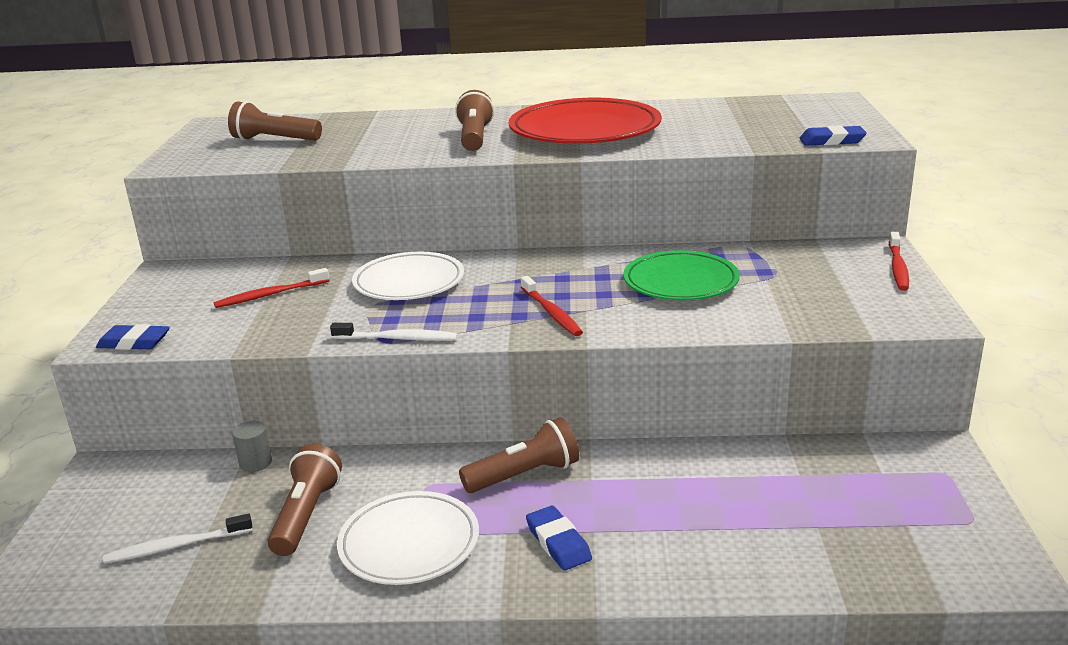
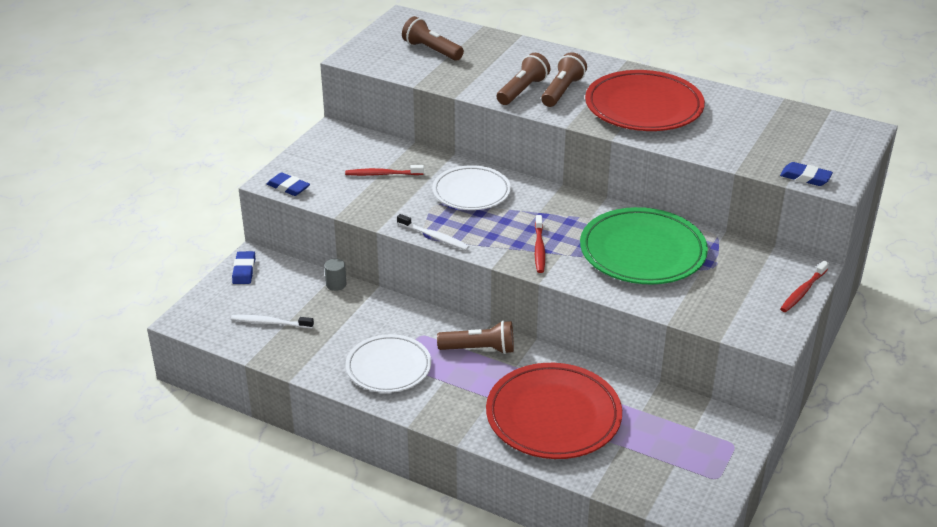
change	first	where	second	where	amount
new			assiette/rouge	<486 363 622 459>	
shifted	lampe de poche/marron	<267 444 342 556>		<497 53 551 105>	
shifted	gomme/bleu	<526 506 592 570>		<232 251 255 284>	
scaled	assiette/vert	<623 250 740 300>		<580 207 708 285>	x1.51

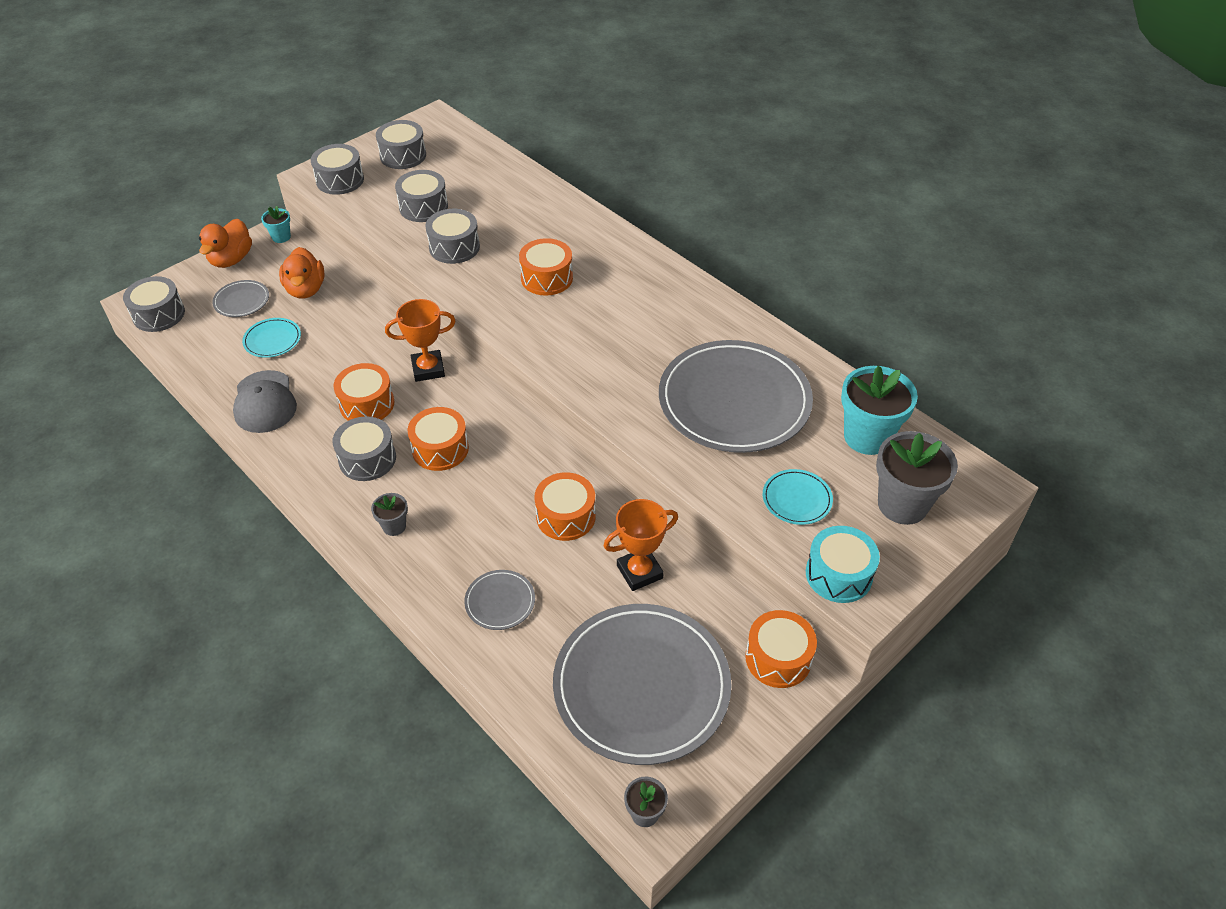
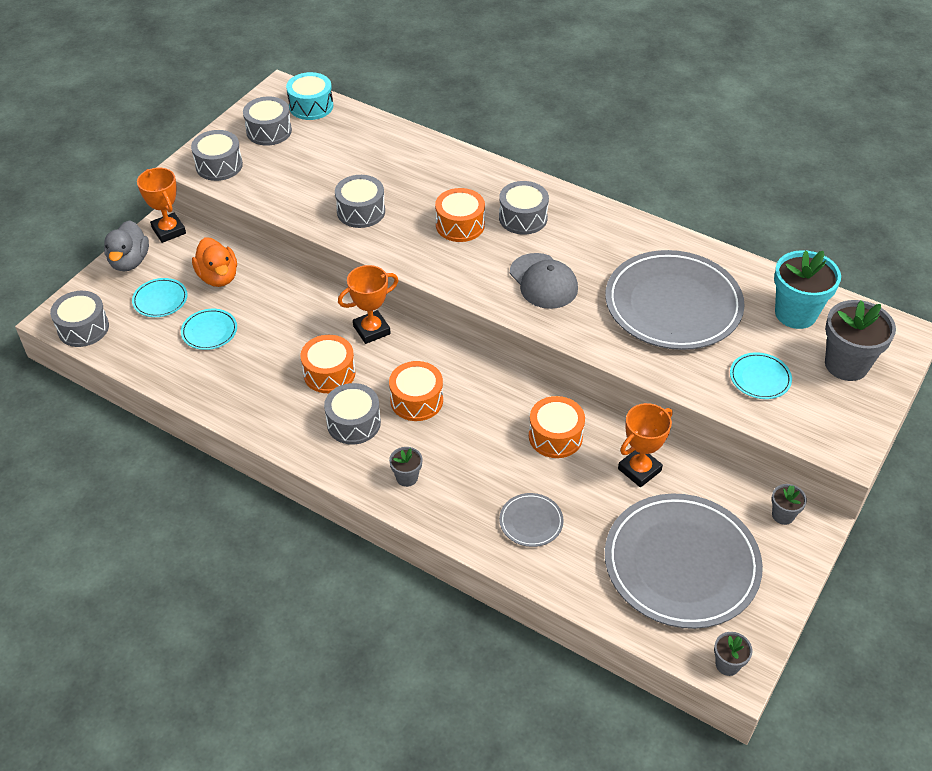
change	first	where	second	where	amount
shifted	casquette/gris	<233 370 297 433>		<510 253 578 309>	
shifted	tambour/gris	<395 170 448 222>		<499 181 549 235>	
shifted	tambour/turquoise	<806 526 880 603>		<286 72 333 120>	
swapped	pot de fleurs/turquoise	<261 206 291 243>	trophée/orange	<137 168 186 243>	
swapped	tambour/orange	<745 610 817 688>	pot de fleurs/gris	<771 484 807 525>	
repainted	canard/orange	<199 219 252 268>	canard/gris	<104 220 149 271>	
repainted	assiette/gris	<212 280 269 317>	assiette/turquoise	<132 278 188 317>	

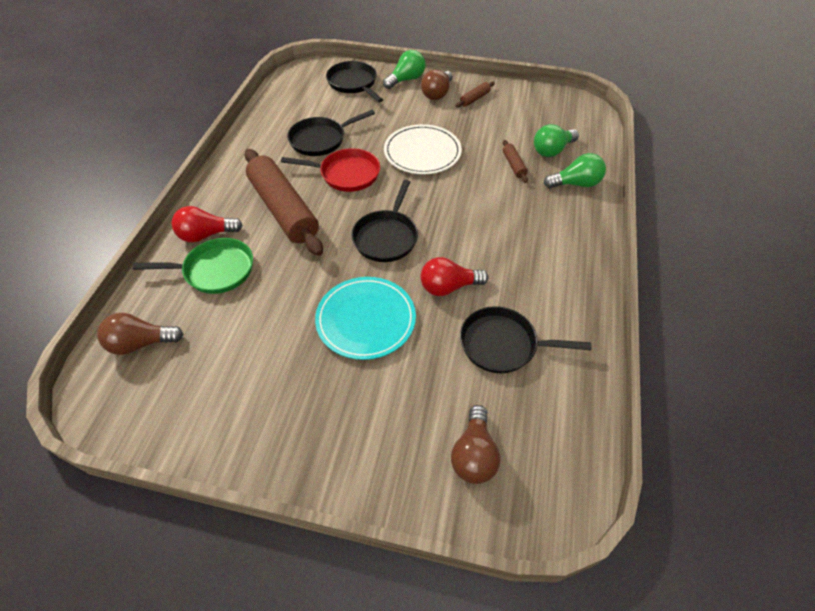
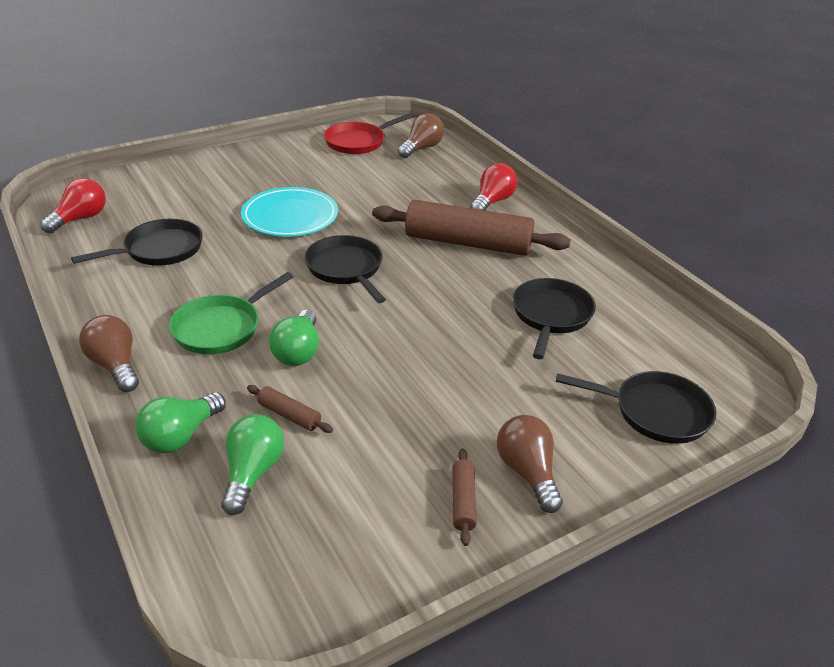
change	first	where	second	where	amount
gone	assiette/blanc	<384 124 462 174>			
shifted	poêle/vert	<133 238 253 294>		<169 272 293 354>	
shifted	poêle/rouge	<281 148 380 192>		<324 114 413 154>	
shifted	ampoule/vert	<383 50 425 89>		<269 310 319 366>	
shifted	ampoule/rouge	<421 257 489 296>		<40 178 106 234>	
shifted	ampoule/marron	<451 405 500 484>		<79 315 139 392>	

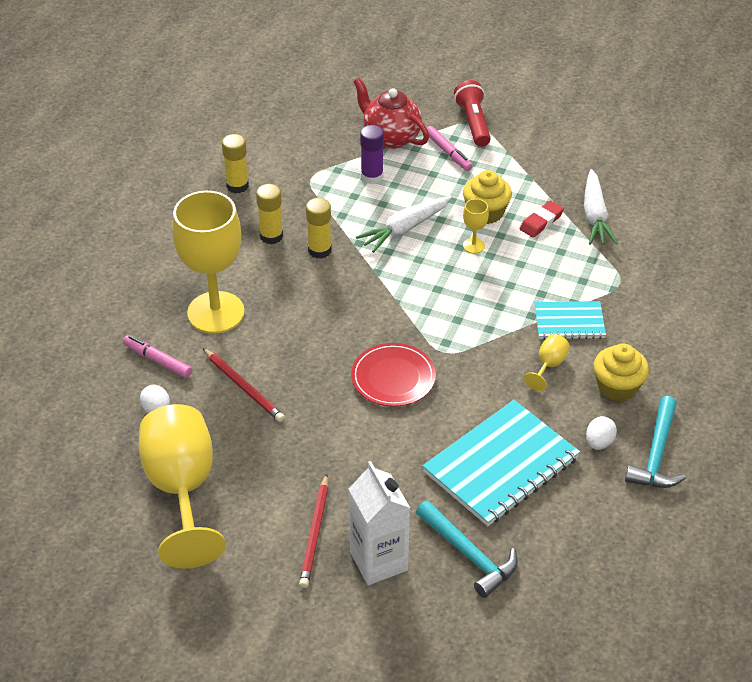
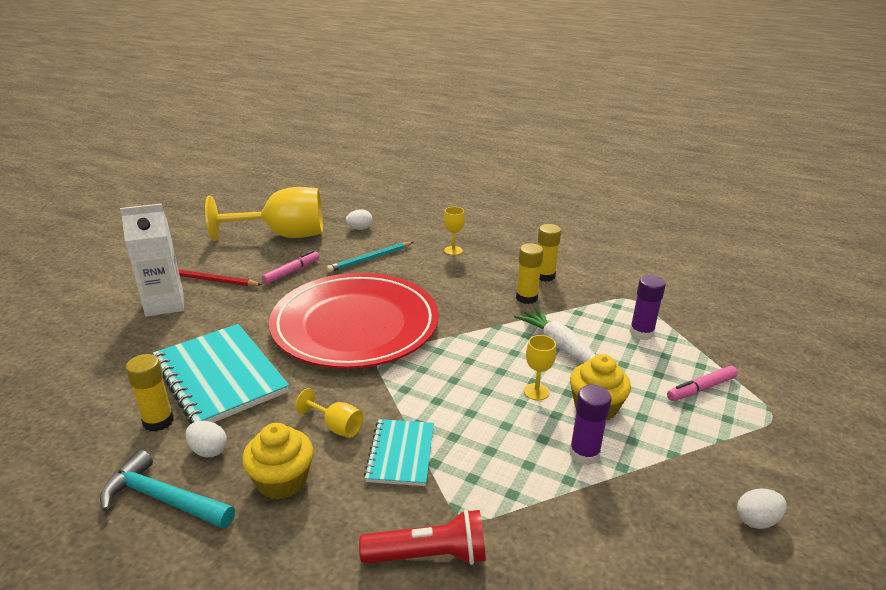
change	first	where	second	where	amount
gone	théière/rouge	<353 78 429 149>			
gone	marteau/turquoise	<416 501 518 598>			
gone	carotte/blanc	<584 169 618 245>			
new			œuf/blanc	<737 488 787 529>	
shifted	feutre/rose	<123 335 192 378>		<262 250 320 284>	
shifted	bâton de colle/jaune	<222 134 249 194>		<126 354 174 432>	
shifted	lampe de poche/rouge	<454 80 491 147>		<359 509 486 565>	
swapped	gomme/rouge	<520 200 564 237>	bâton de colle/violet	<569 385 612 465>	
repainted	crayon/rouge	<203 348 285 422>	crayon/turquoise	<326 242 413 272>	
scaled	verre à pied/jaune	<172 191 244 334>		<444 207 465 255>	x0.41
scaled	assiette/rouge	<351 343 436 407>		<269 273 439 369>	x2.13

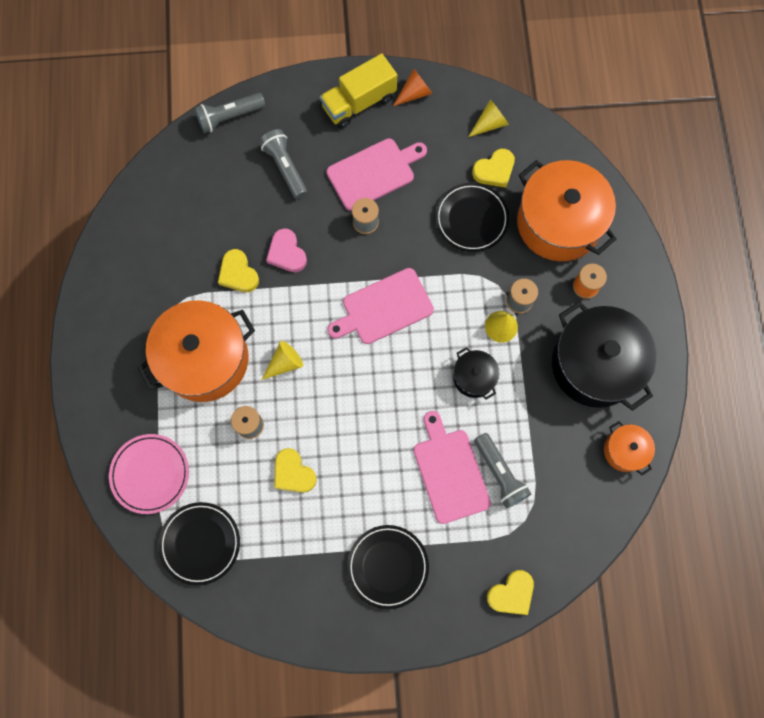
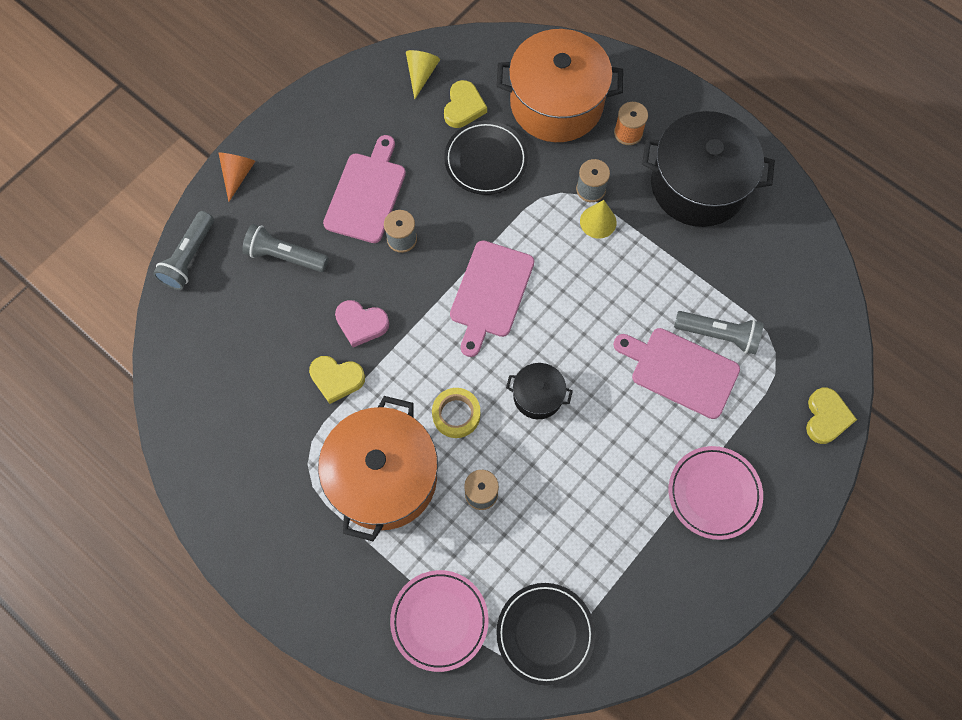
change	first	where	second	where	amount
gone	cœur/jaune	<274 448 317 493>			
gone	camion/jaune	<320 53 397 129>			
gone	marmite/orange	<604 421 655 475>			
shifted	cône/orange	<393 69 433 106>		<219 153 255 202>	
shifted	marmite/noir	<453 347 500 400>		<506 363 573 419>	
swapped	cône/jaune	<261 341 303 380>	ruban adhésif/jaune	<432 388 480 438>	
repainted	assiette/noir	<347 525 429 609>	assiette/rose	<669 446 763 540>	

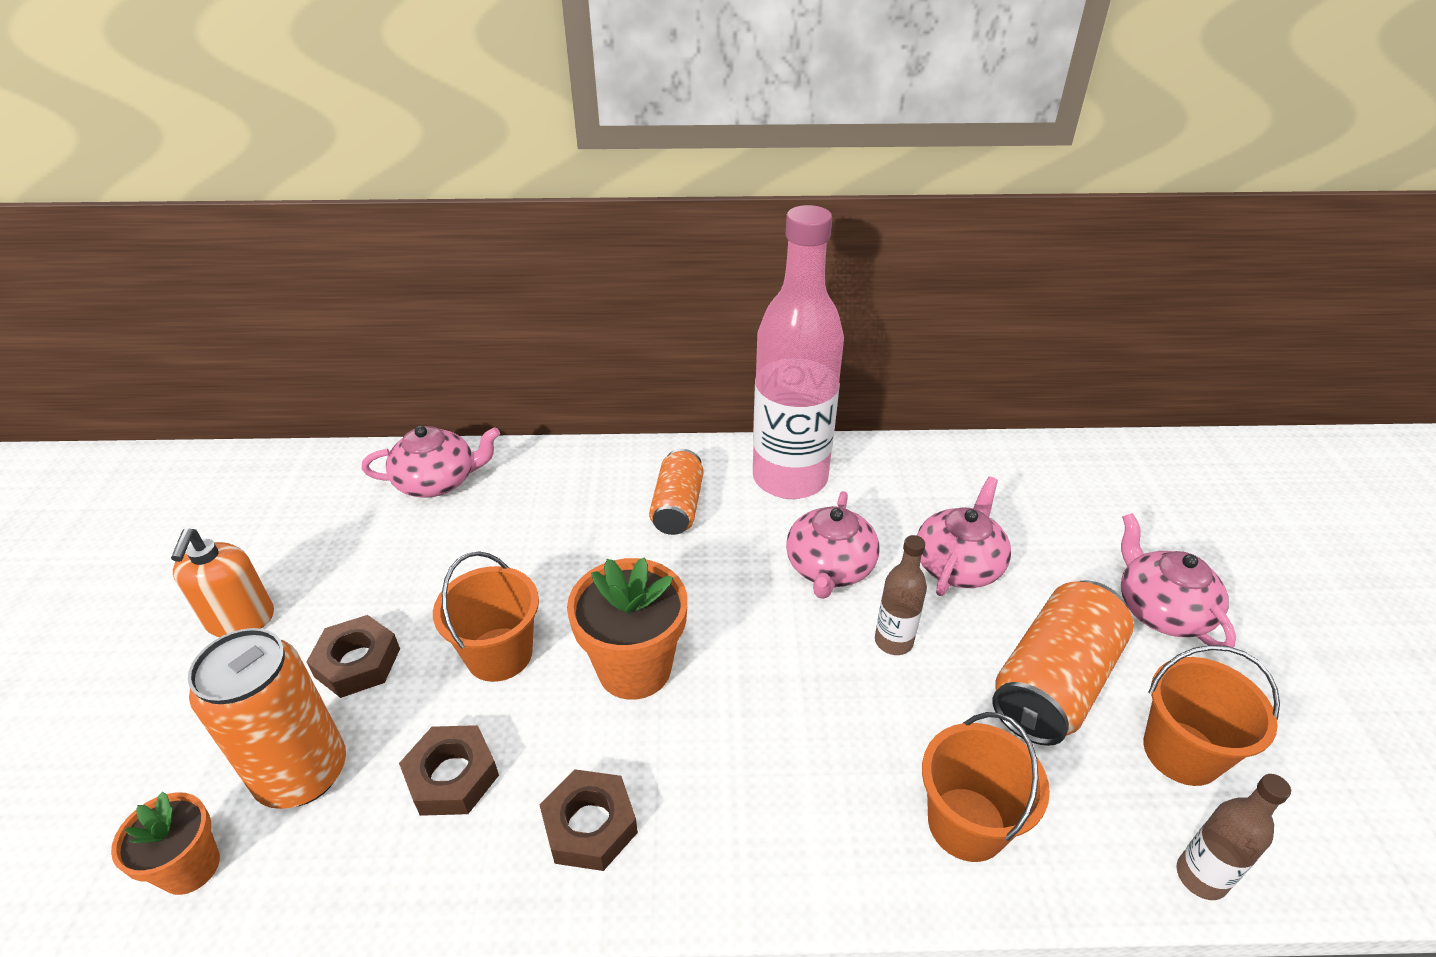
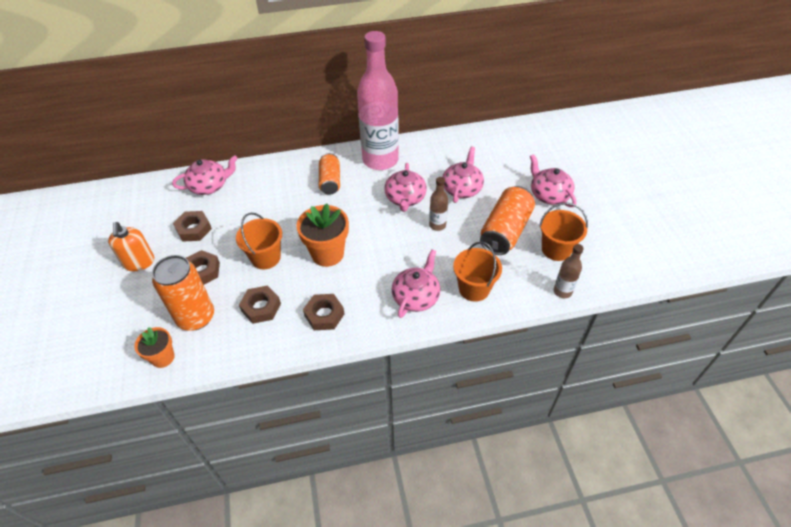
change	first	where	second	where	amount
new			écrou/marron	<173 211 212 242>	
new			théière/rose	<392 249 440 318>	

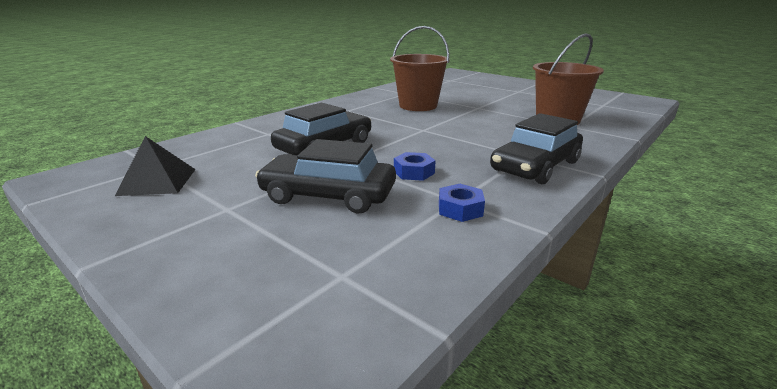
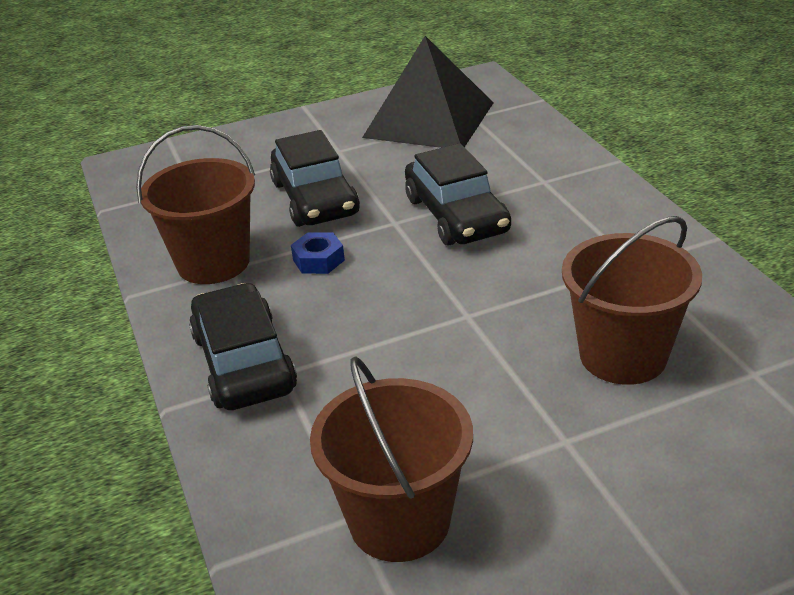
change	first	where	second	where	amount
swapped	écrou/bleu	<439 184 485 222>	seau/marron	<136 125 255 284>	
rotated	voiture/noir	<255 139 396 213>		<270 130 360 227>	120 degrees clockwise
scaled	pyramide/noir	<115 136 196 196>		<362 36 494 148>	x1.84

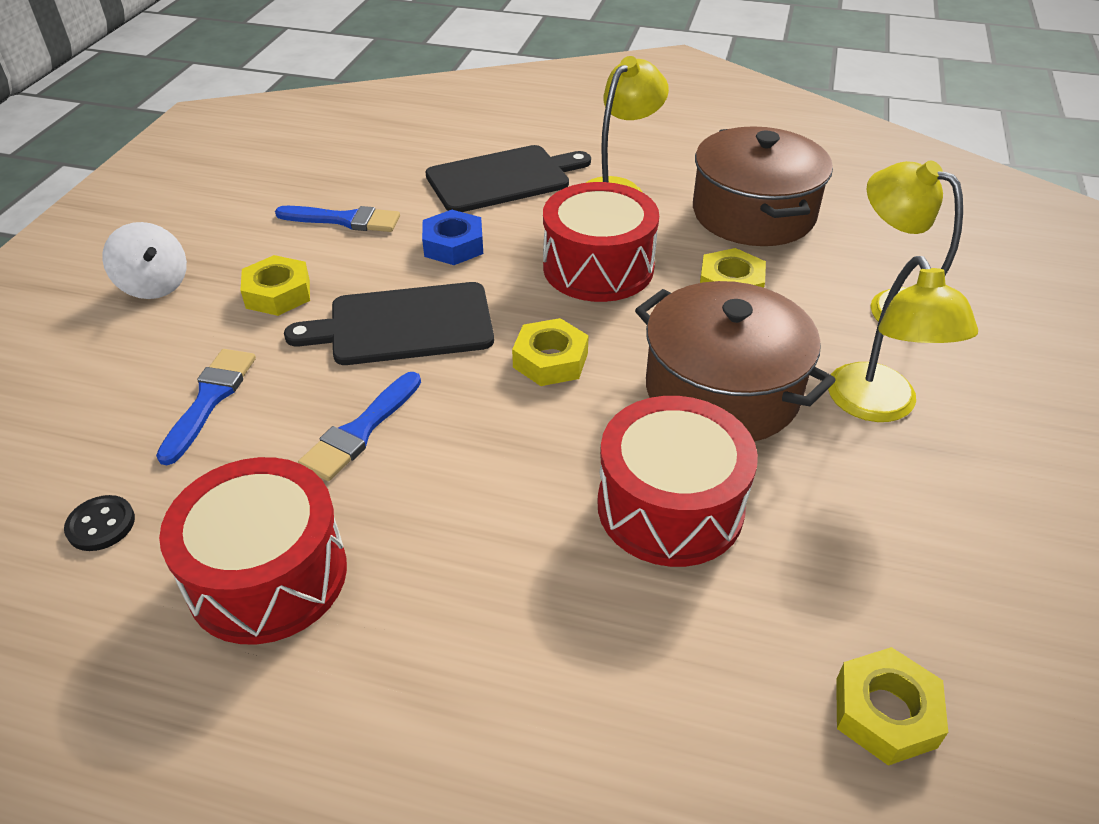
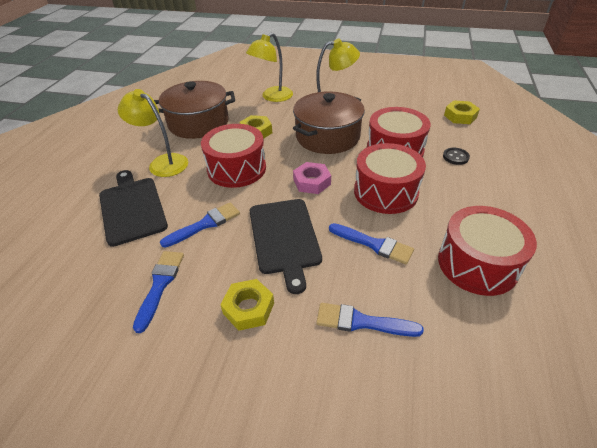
change	first	where	second	where	amount
gone	toupie/blanc	<102 222 187 299>			
new			tambour/rouge	<354 143 426 214>	
shifted	bouton/noir	<64 495 135 551>		<443 148 470 165>	
swapped	écrou/bleu	<422 210 483 265>	pinceau/bleu	<160 202 240 248>	
repainted	écrou/jaune	<512 318 589 386>	écrou/rose	<293 162 331 194>	

